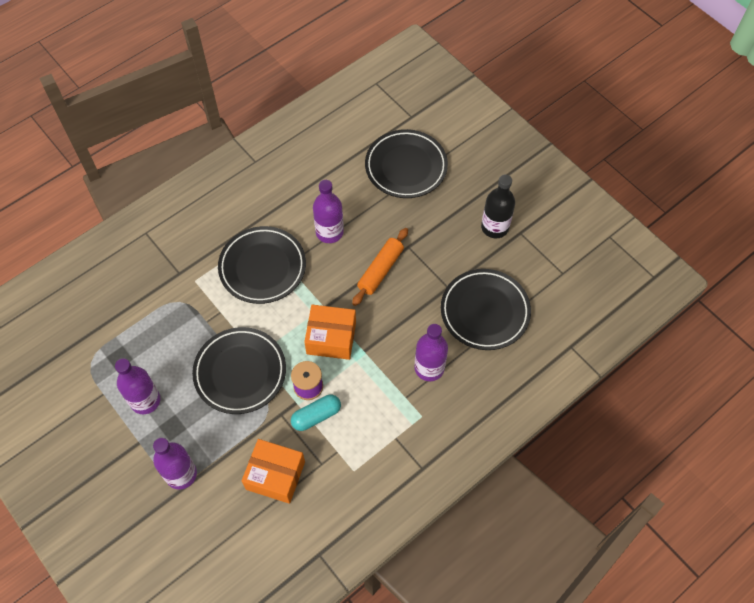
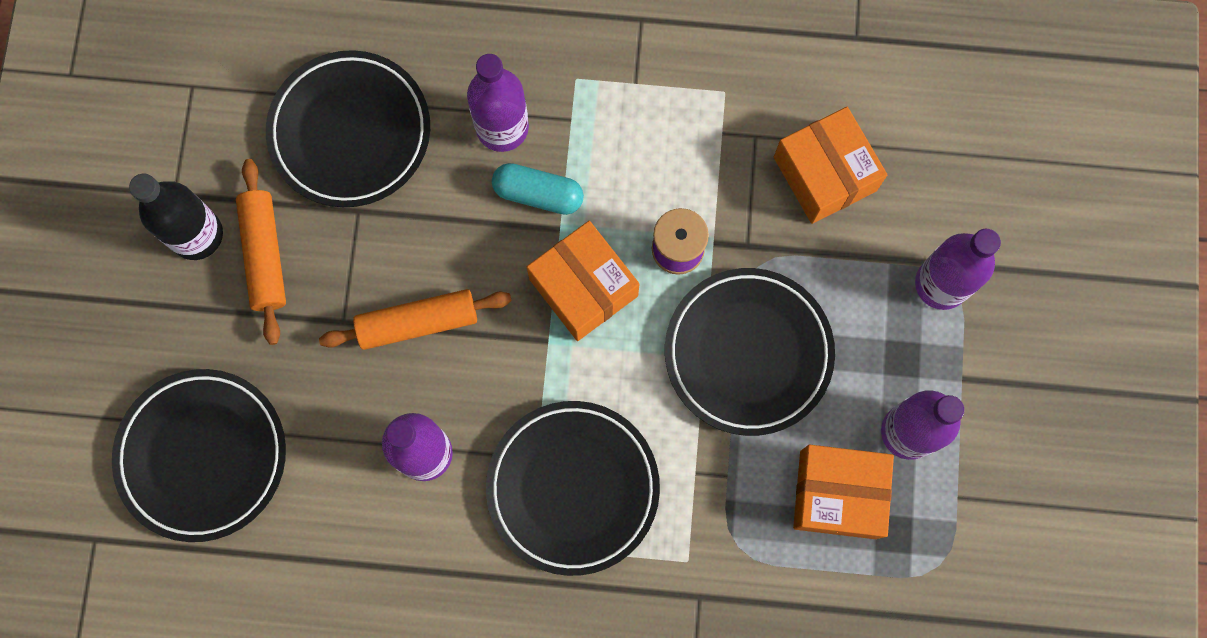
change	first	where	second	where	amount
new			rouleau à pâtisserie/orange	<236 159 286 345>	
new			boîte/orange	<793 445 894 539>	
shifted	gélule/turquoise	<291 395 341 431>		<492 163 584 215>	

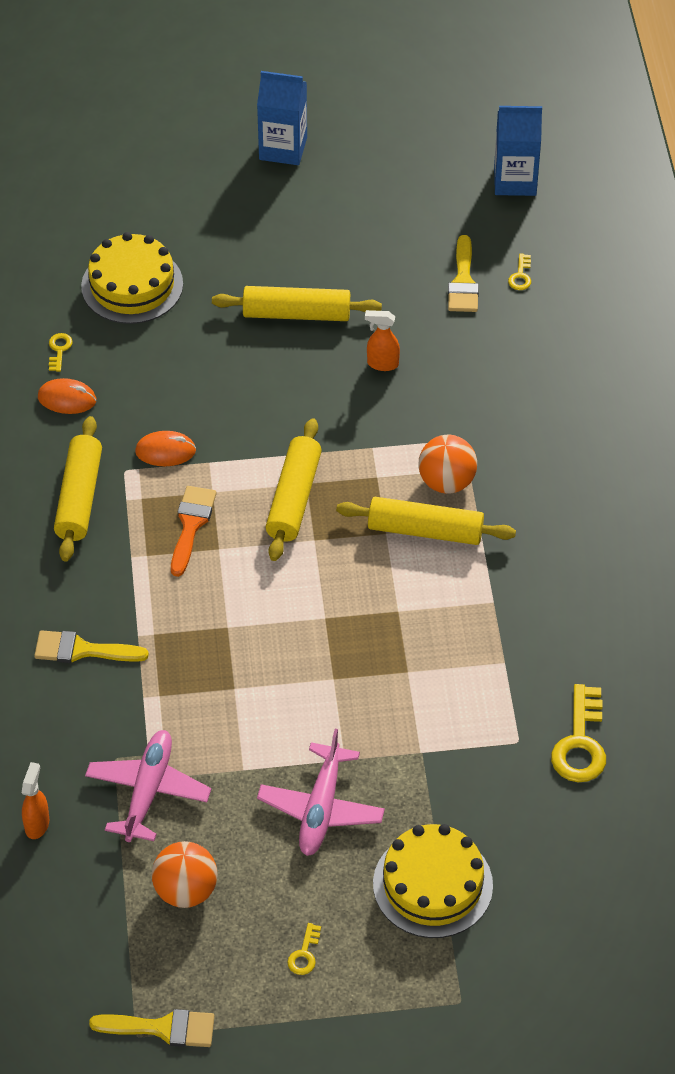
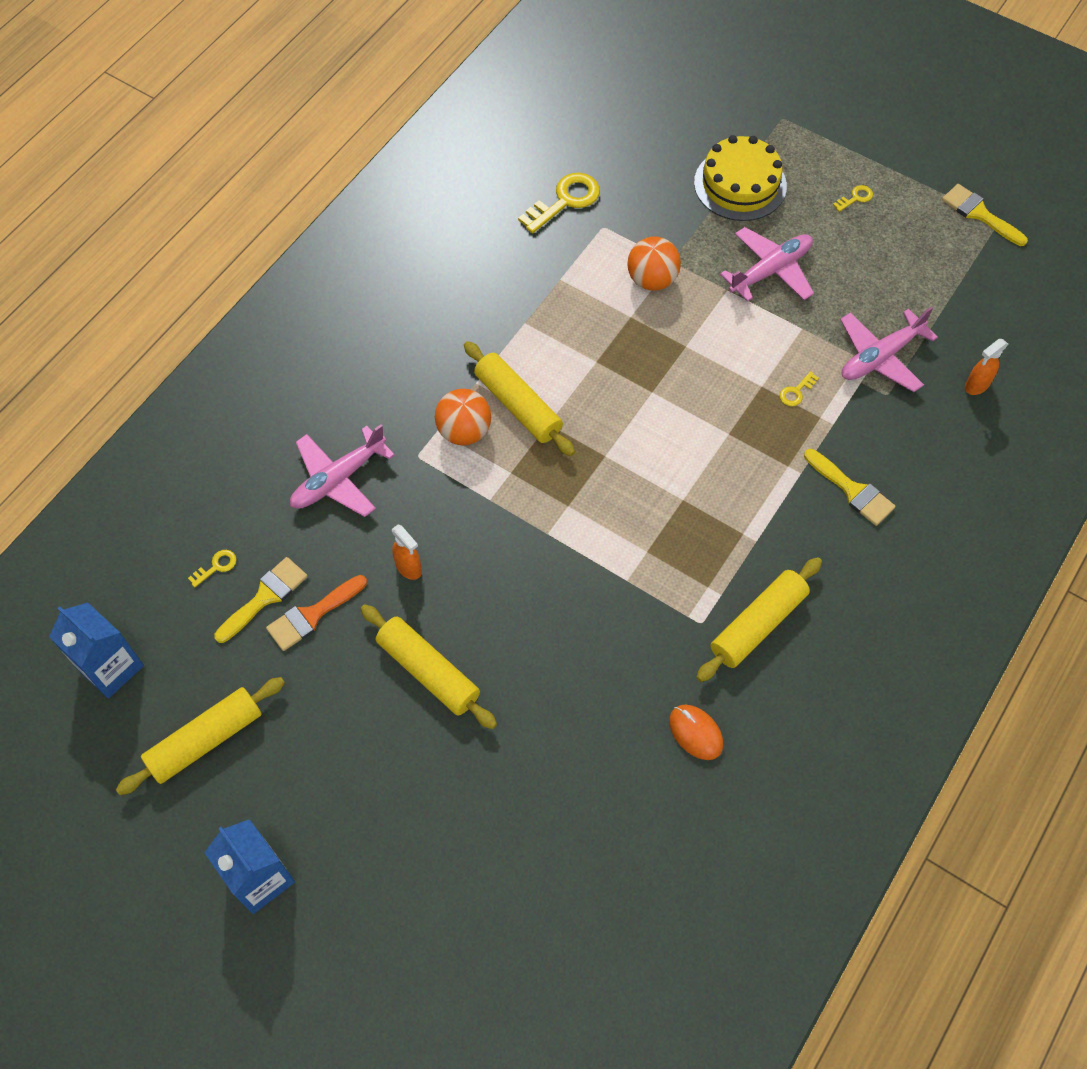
change	first	where	second	where	amount
gone	gâteau/jaune	<81 232 183 324>			
gone	souris/orange	<135 431 196 466>			
new			avion/rose	<290 424 395 517>	
shifted	clé/jaune	<49 333 73 372>		<780 371 819 406>	
shifted	balle/orange	<151 841 218 908>		<627 236 681 291>	
shifted	pinceau/orange	<171 486 217 577>		<266 575 367 651>	
shifted	rouleau à pâtisserie/jaune	<266 418 322 561>		<116 677 285 795>	

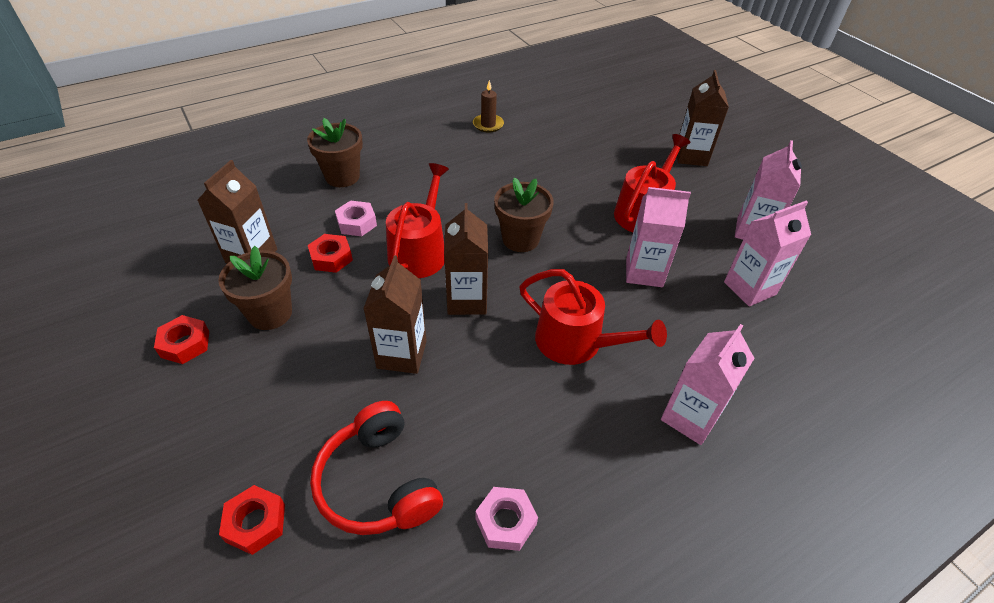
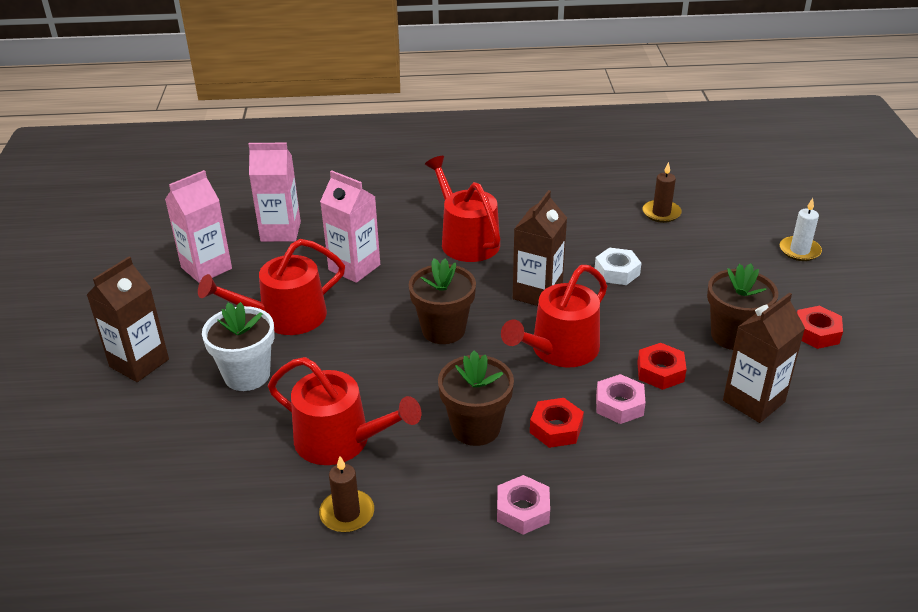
change	first	where	second	where	amount
gone	brique de lait/rose	<661 324 755 445>			
new			pot de fleurs/blanc	<202 302 275 391>	
new			arrosoir/rouge	<268 357 421 465>	
new			bougie/blanc	<780 198 822 261>	
shifted	écrou/rouge	<219 485 285 555>		<530 398 584 448>	
shifted	pot de fleurs/marron	<307 118 363 187>		<438 351 514 446>	
shifted	écrou/rose	<476 487 538 551>		<497 475 550 535>	
swapped	casque audio/rouge	<310 401 443 535>	bougie/marron	<642 162 682 223>	
swapped	brique de lait/marron	<363 255 427 374>	écrou/blanc	<595 248 641 285>	

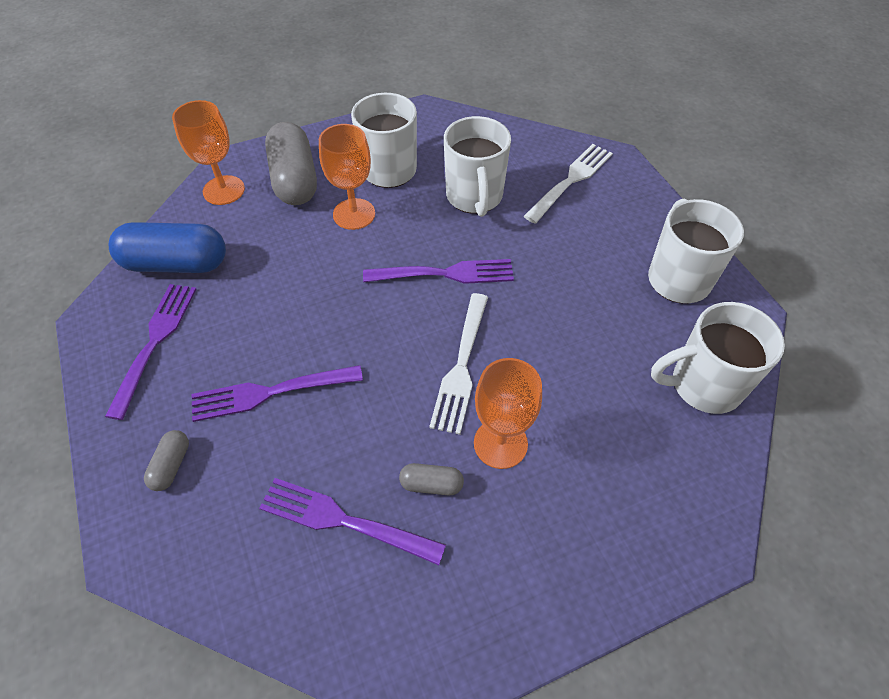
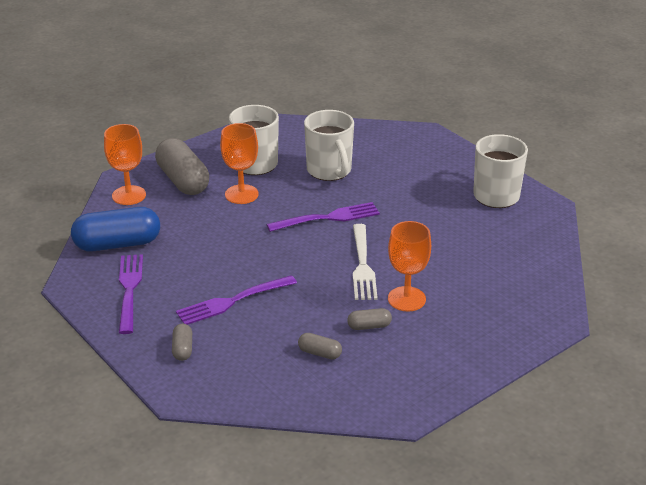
change	first	where	second	where	amount
gone	fourchette/blanc	<524 144 613 223>			
gone	tasse/blanc	<651 302 785 414>			
swapped	fourchette/violet	<259 478 446 565>	gélule/gris	<298 333 342 360>	

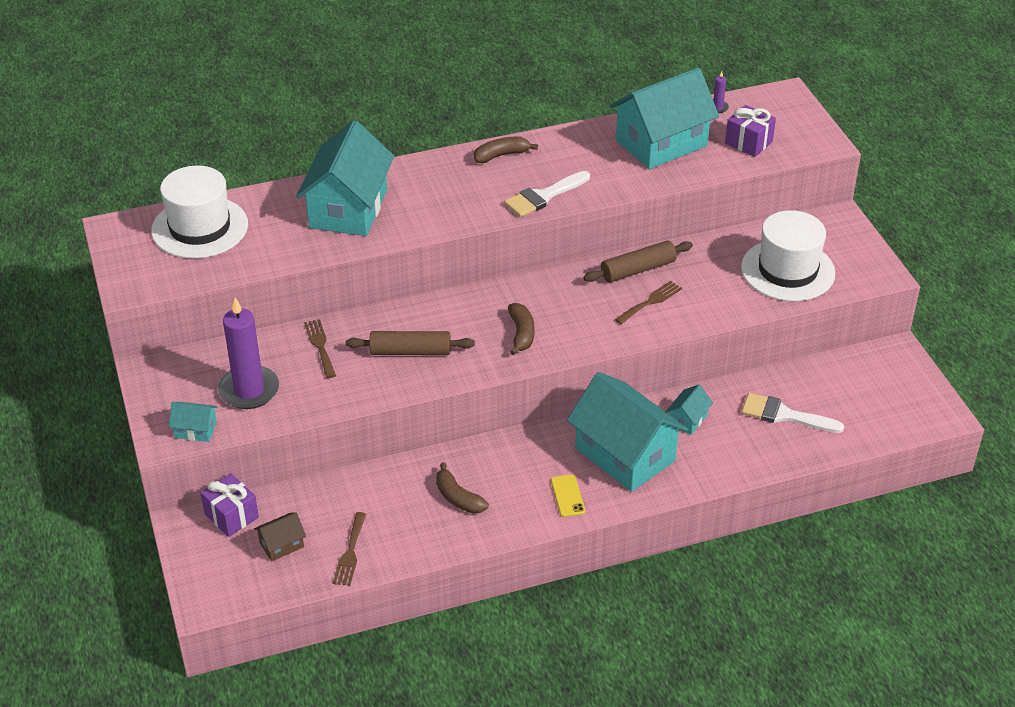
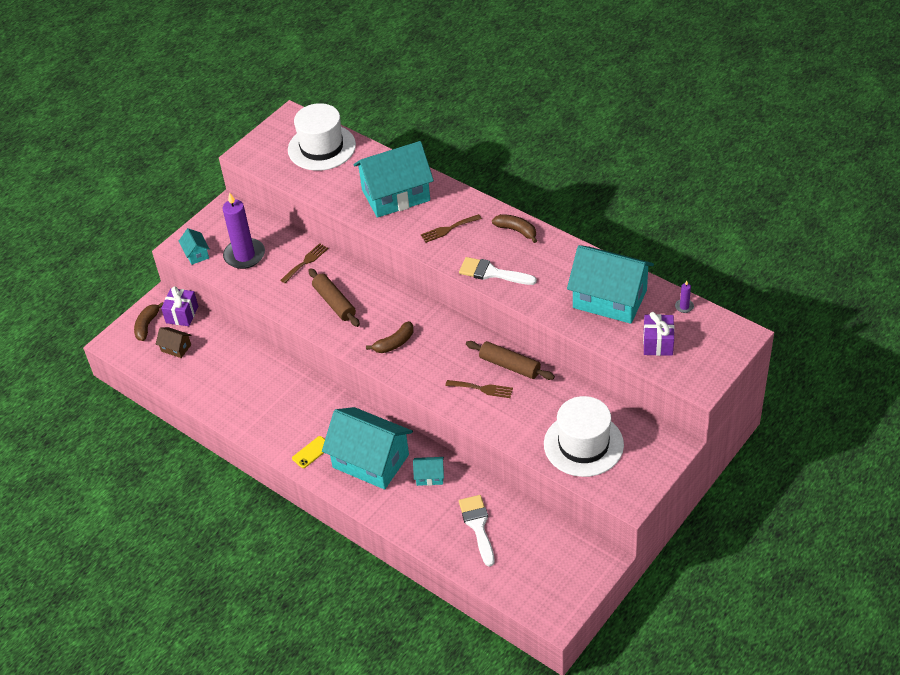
change	first	where	second	where	amount
shifted	fourchette/marron	<333 512 366 586>		<421 214 482 243>	
shifted	banane/marron	<436 463 489 514>		<134 302 163 341>	
rotated	maison/turquoise	<567 372 688 492>		<322 407 413 490>	75 degrees counterclockwise

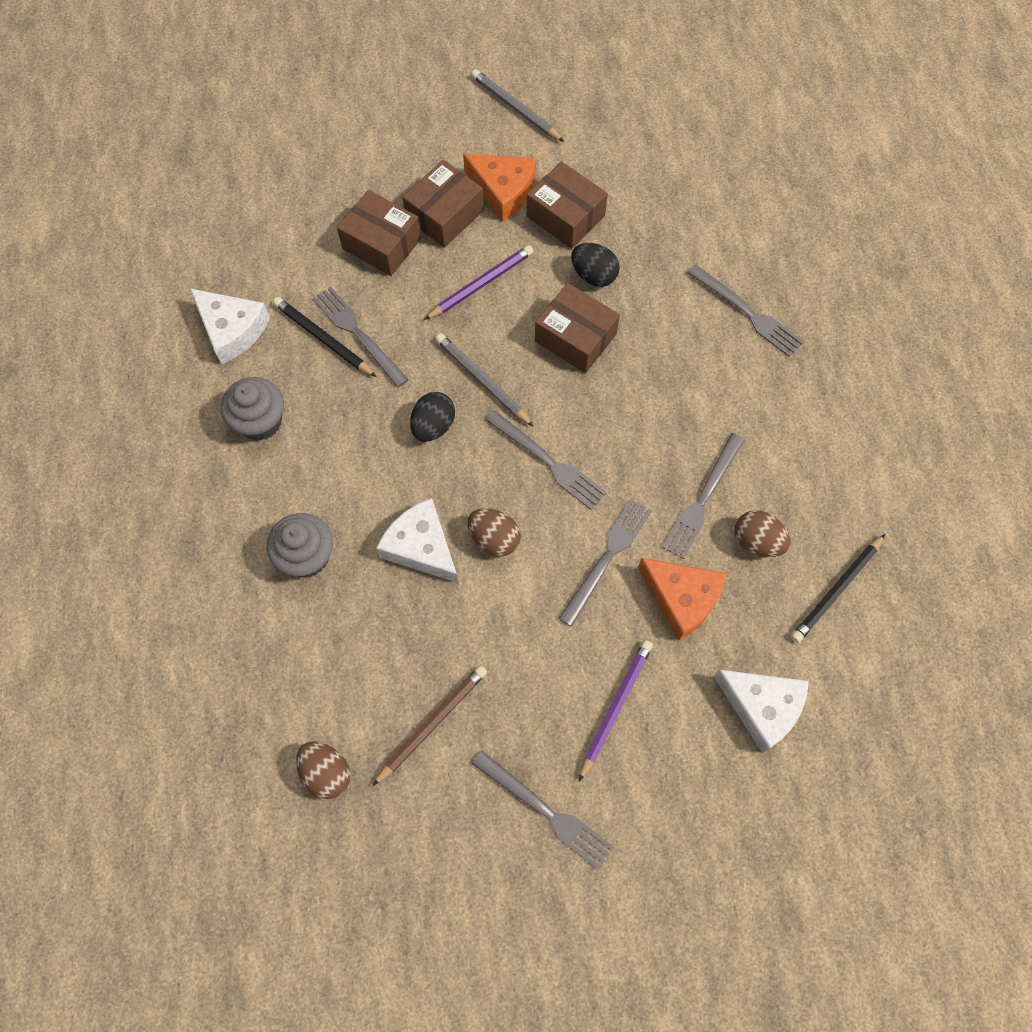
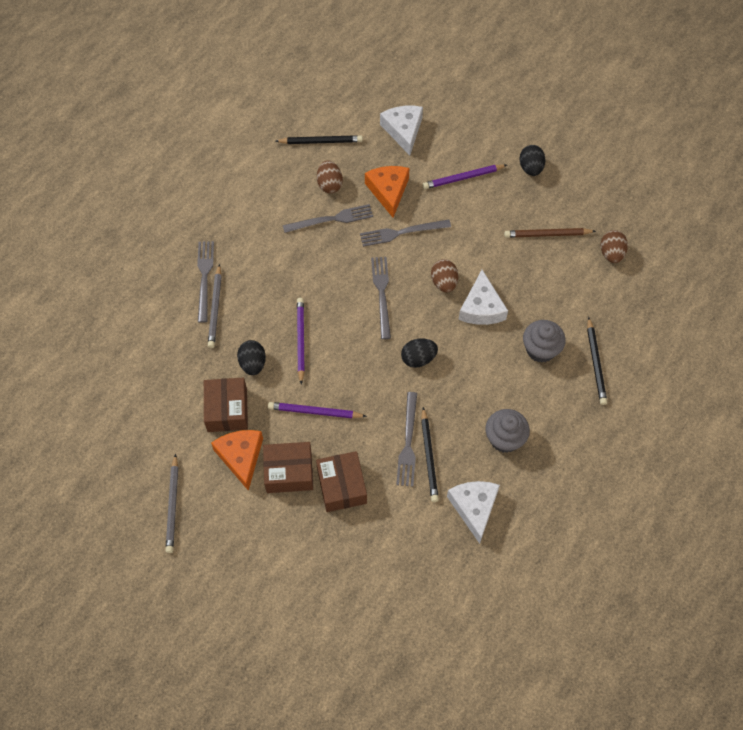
change	first	where	second	where	amount
new			crayon/noir	<587 317 607 405>	
shifted	crayon/gris	<435 333 534 427>		<208 264 222 348>	
swapped	fourchette/gris	<472 751 614 870>	œuf/noir	<519 145 545 176>	
swapped	boîte/marron	<535 283 620 373>	crayon/violet	<297 298 305 385>	

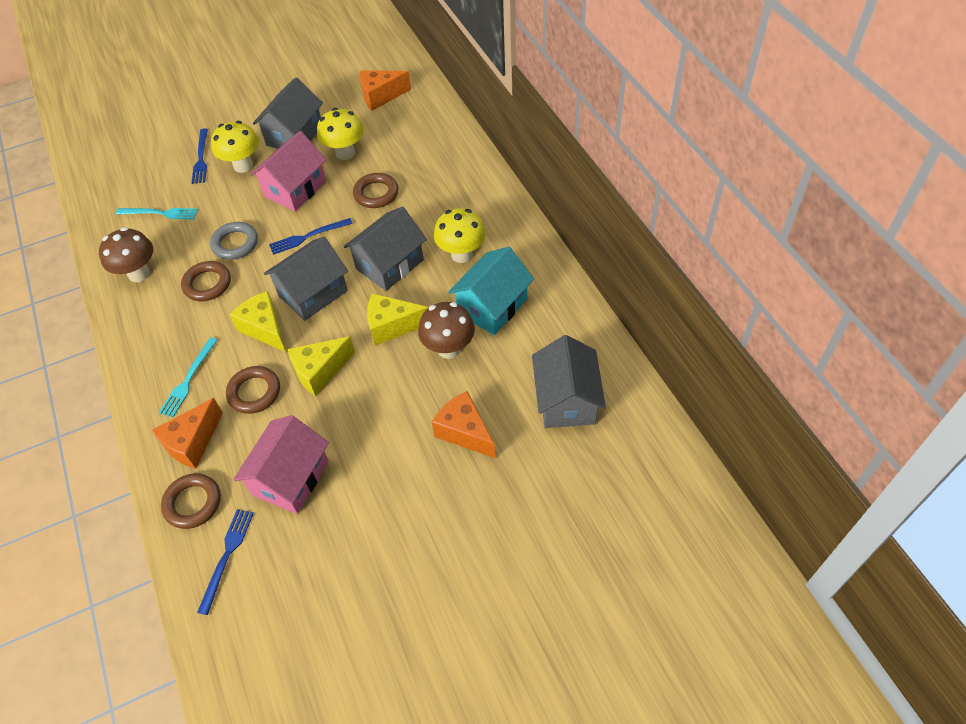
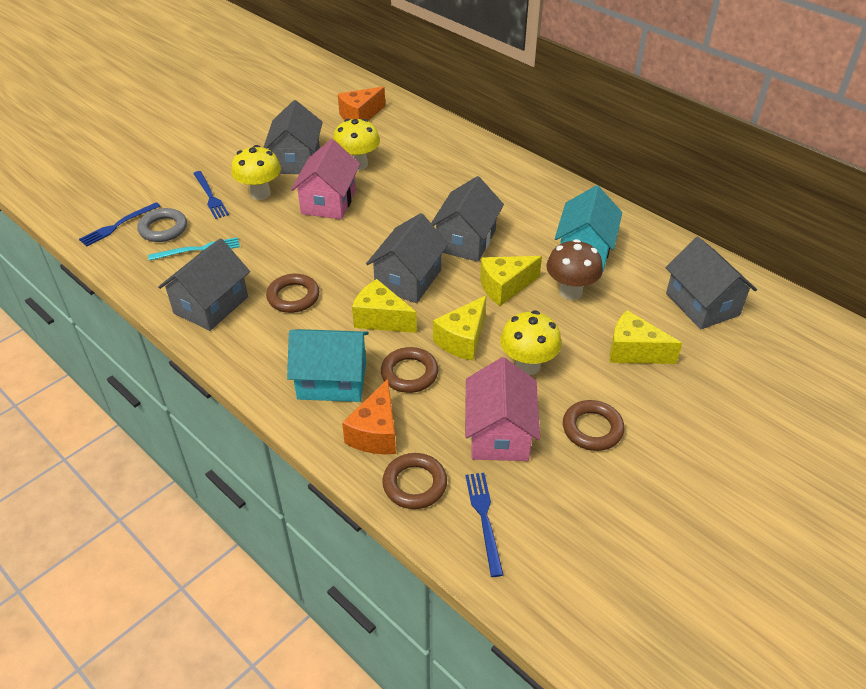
change	first	where	second	where	amount
shifted	anneau/gris	<210 222 258 260>		<137 208 187 242>	
shifted	fourchette/bleu	<269 218 352 255>		<79 202 160 246>	
shifted	anneau/marron	<353 173 398 208>		<563 400 624 451>	
shifted	champignon/jaune	<434 208 486 263>		<500 311 561 375>	
swapped	champignon/marron	<99 227 153 282>	maison/gris	<158 238 250 331>	
swapped	fourchette/turquoise	<159 337 218 417>	maison/turquoise	<287 329 369 402>	
repainted	fromage/orange	<432 391 495 458>	fromage/jaune	<610 310 682 364>	

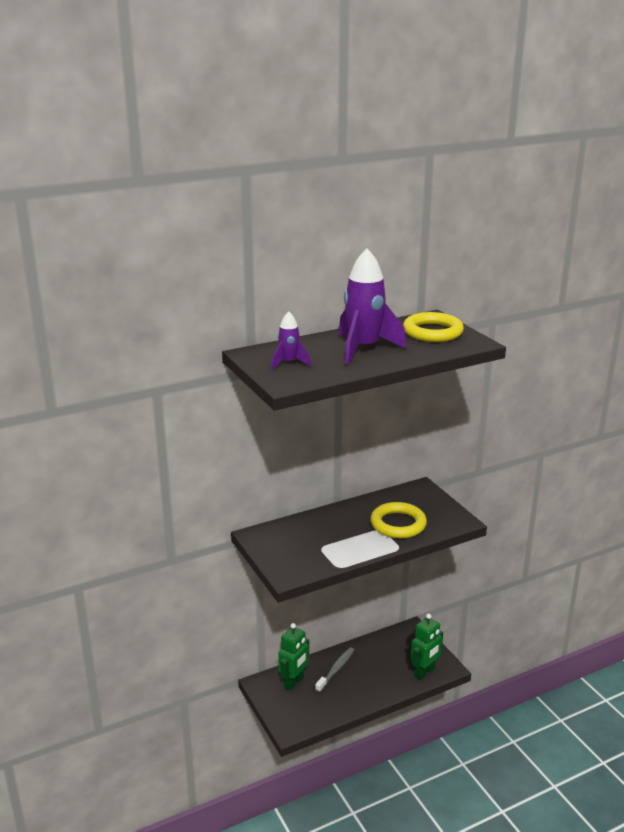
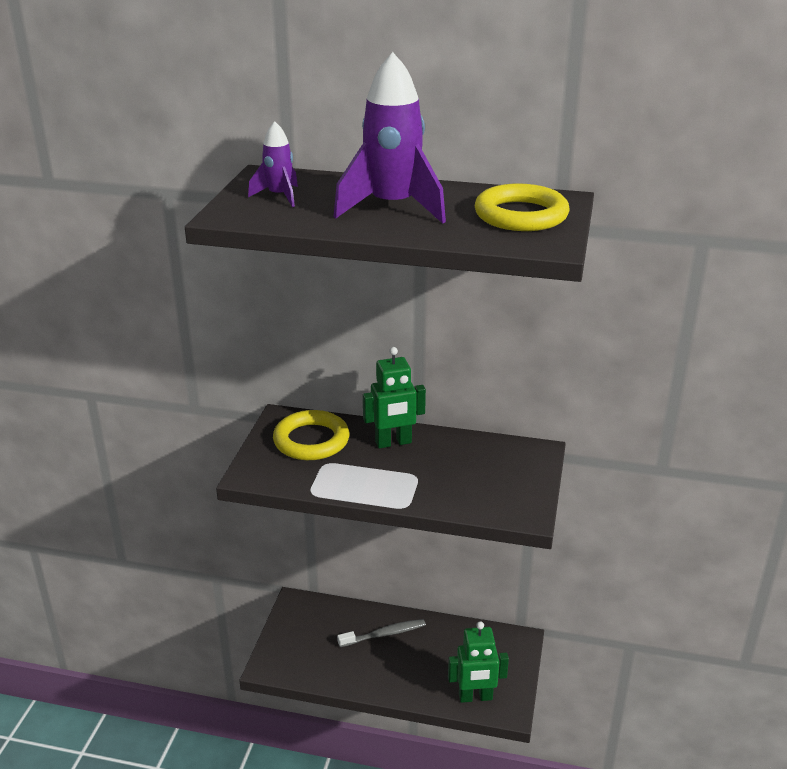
change	first	where	second	where	amount
shifted	robot/vert	<278 623 309 691>		<363 347 426 449>	
shifted	anneau/jaune	<370 502 427 538>		<273 410 349 460>	

